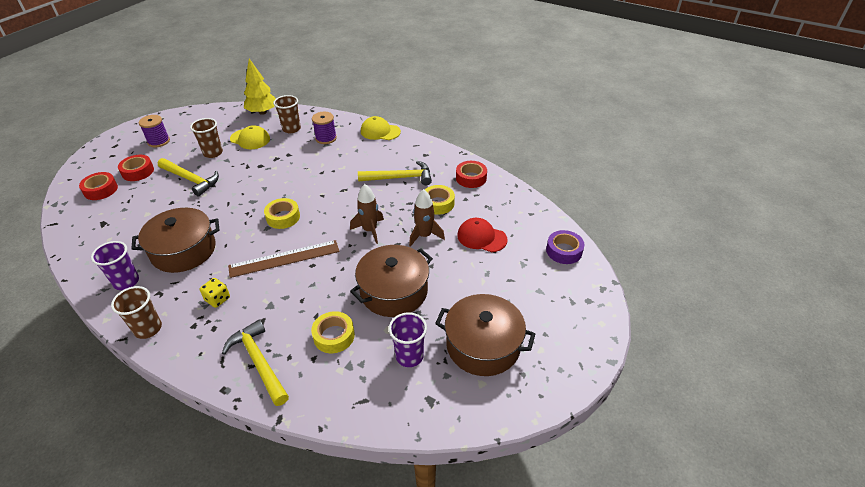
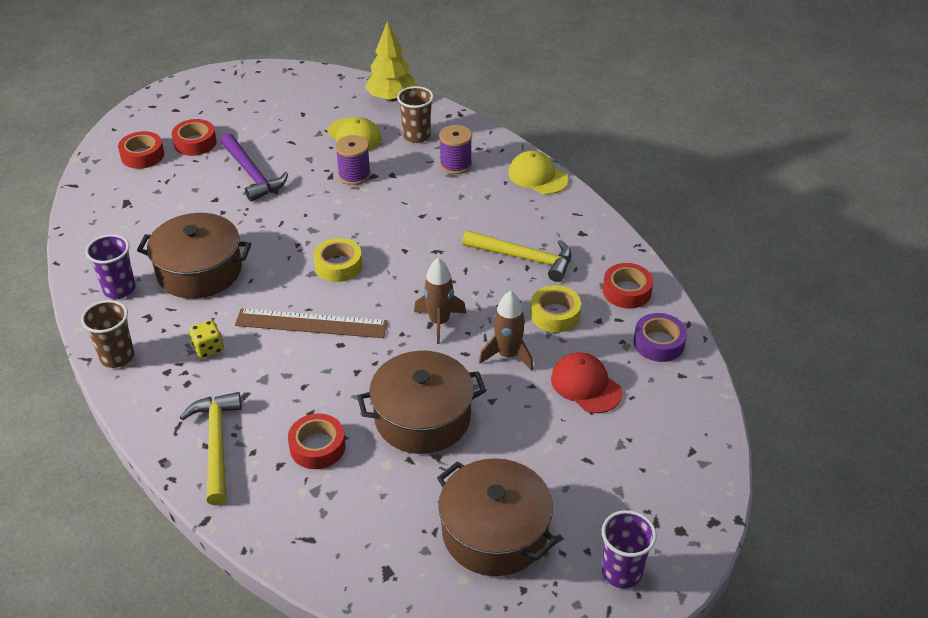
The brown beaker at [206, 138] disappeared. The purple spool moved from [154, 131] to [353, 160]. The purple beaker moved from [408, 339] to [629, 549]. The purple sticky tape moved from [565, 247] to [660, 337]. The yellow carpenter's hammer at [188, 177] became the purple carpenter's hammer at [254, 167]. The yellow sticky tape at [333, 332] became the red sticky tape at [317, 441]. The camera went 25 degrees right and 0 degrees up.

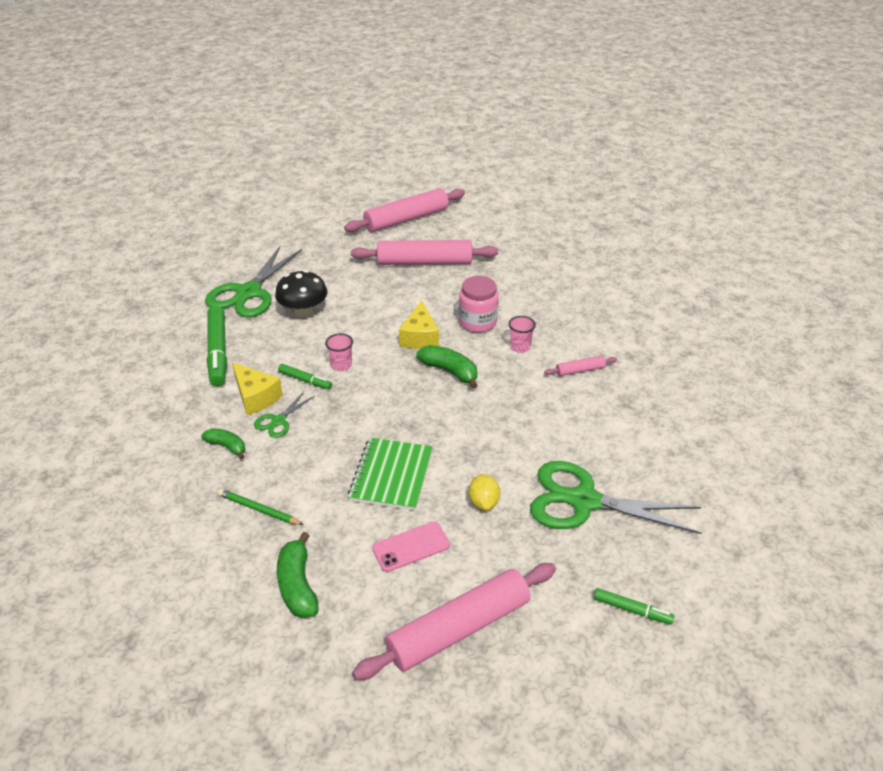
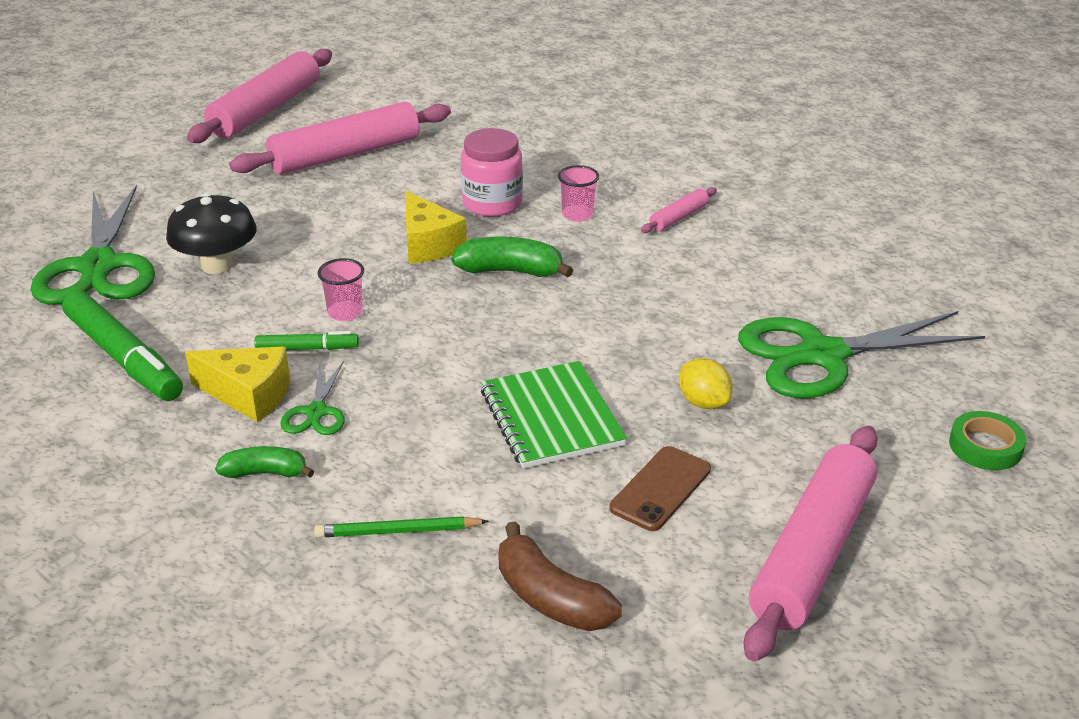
The green felt pen at [634, 606] was replaced by the green sticky tape at [987, 440]. The green banana at [298, 575] became the brown banana at [560, 576]. The rose-pink phone at [411, 547] became the brown phone at [660, 488]. The camera went 30 degrees left and 5 degrees down.

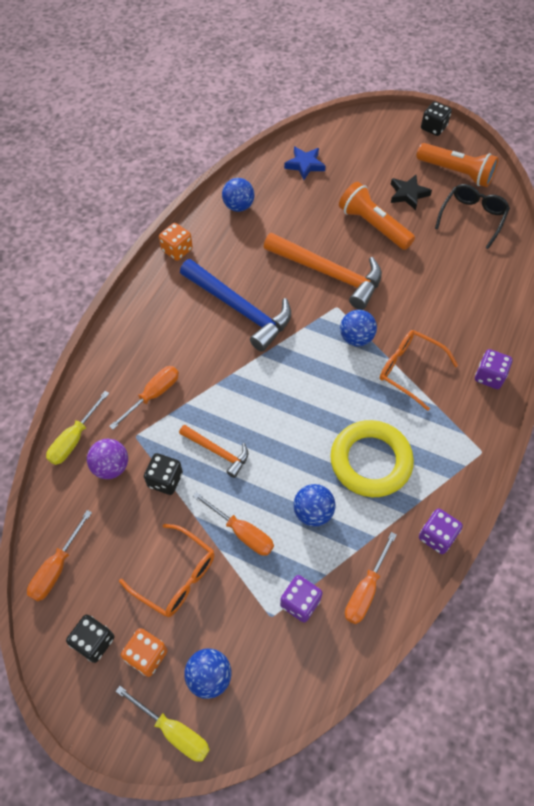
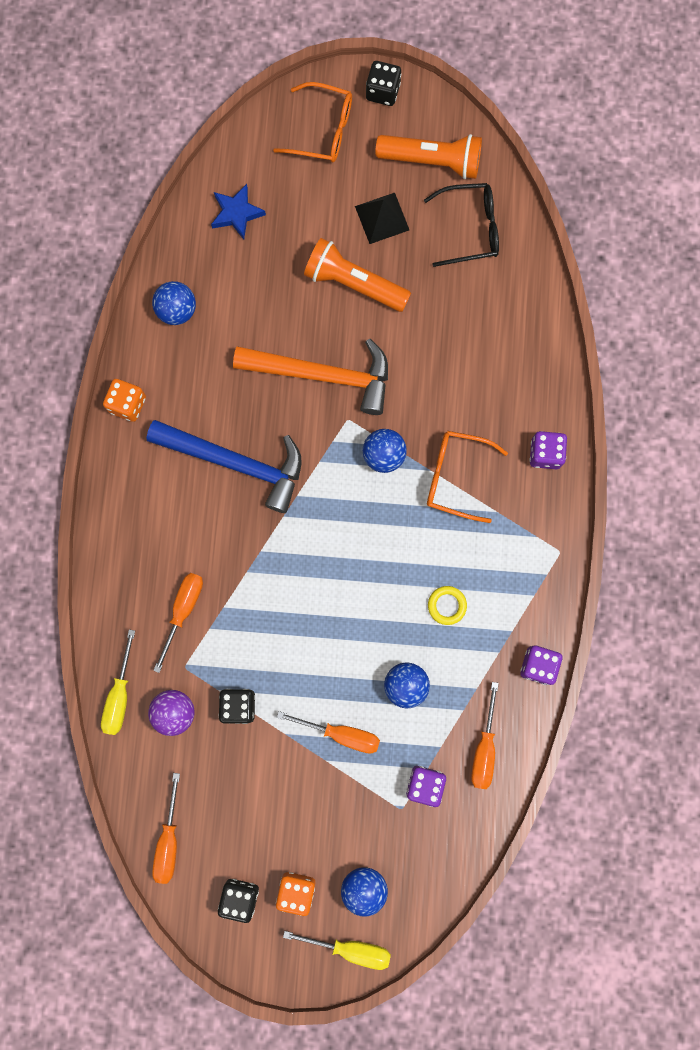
The orange-coloured carpenter's hammer at [213, 451] disappeared. The orange-coloured eyeglasses moved from [167, 570] to [312, 122]. The black star at [411, 192] was replaced by the black pyramid shape at [382, 218]. The black eyeglasses at [472, 216] turned 75 degrees clockwise. The yellow ring at [372, 458] changed to 0.43 times the size. The camera went 20 degrees left and 20 degrees up.

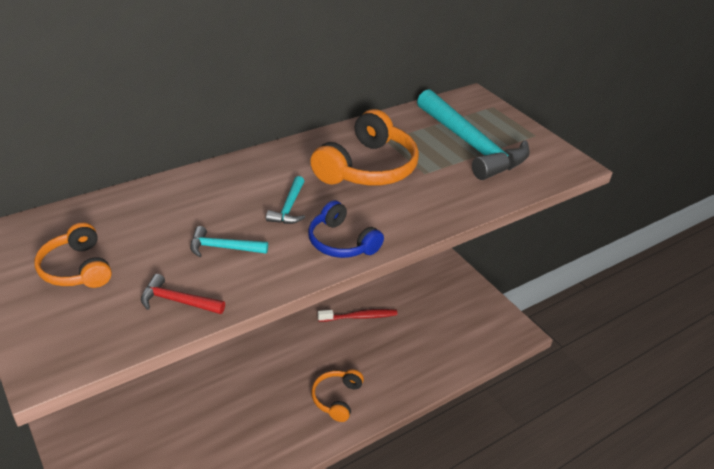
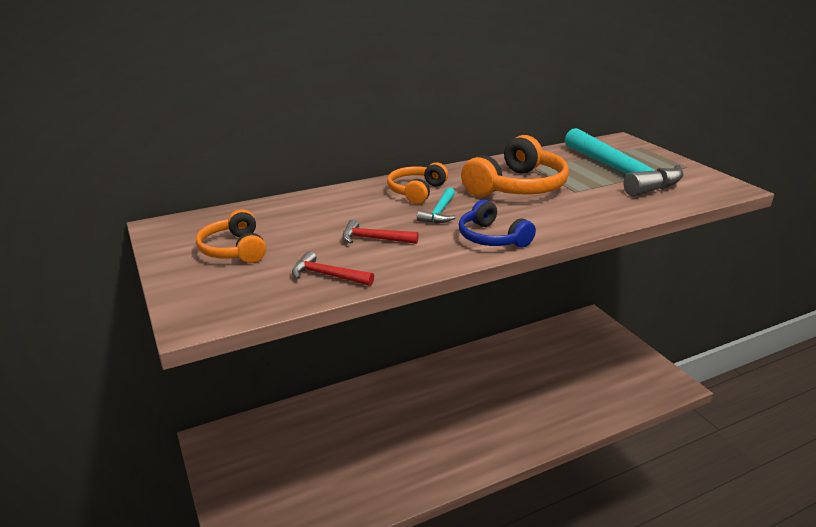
The red tooth brush at [358, 315] disappeared. The orange-coloured over-ear headphones moved from [337, 395] to [417, 183]. The turquoise carpenter's hammer at [229, 241] became the red carpenter's hammer at [381, 231]. The camera went 10 degrees right and 10 degrees down.

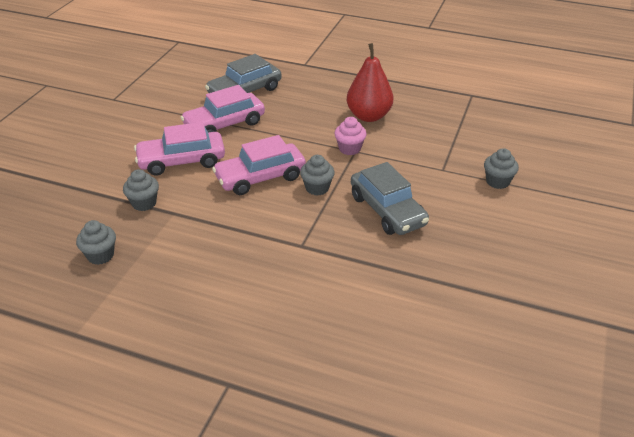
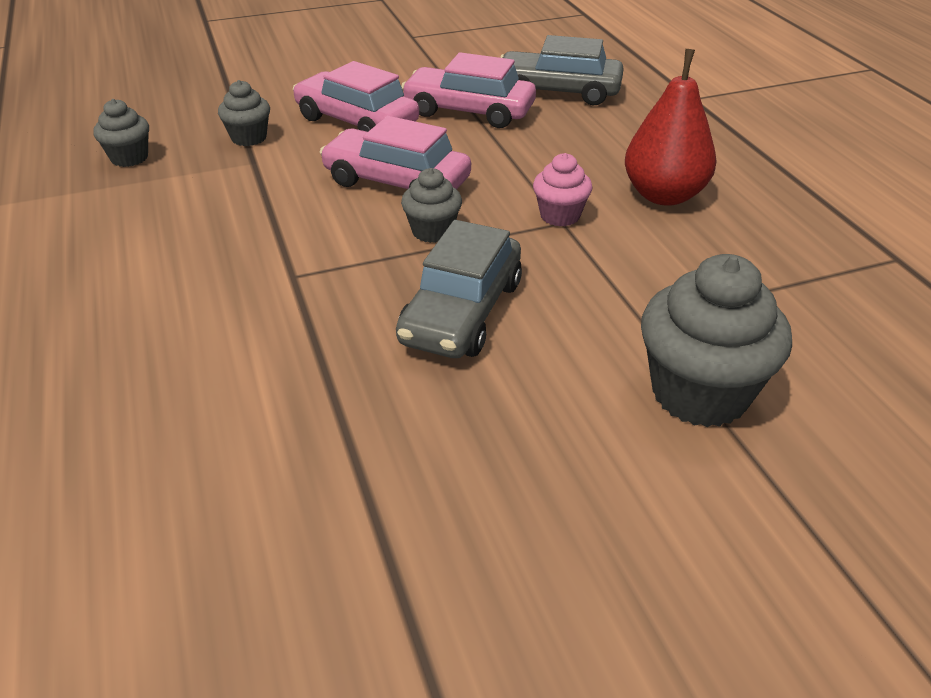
The grey muffin at [501, 168] changed to 1.85 times the size. The camera went 50 degrees right and 0 degrees up.

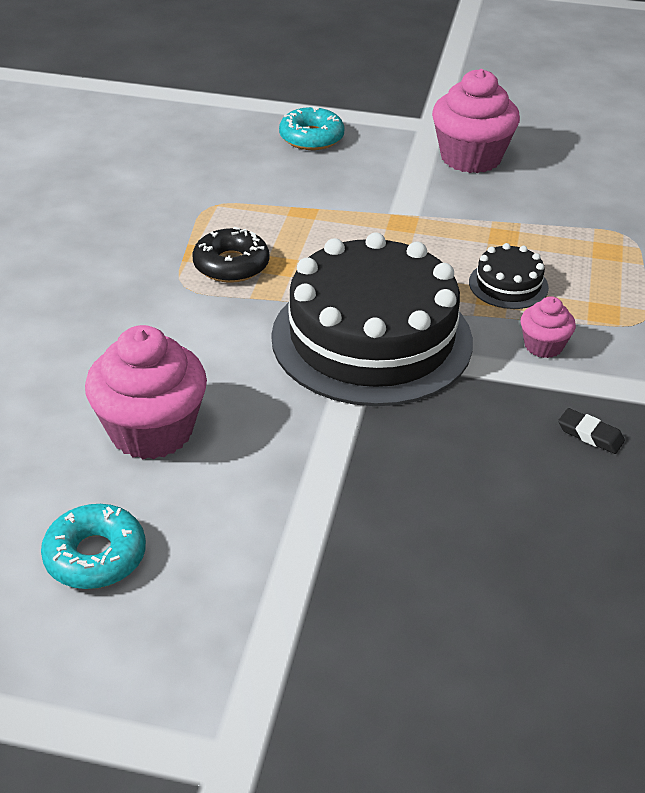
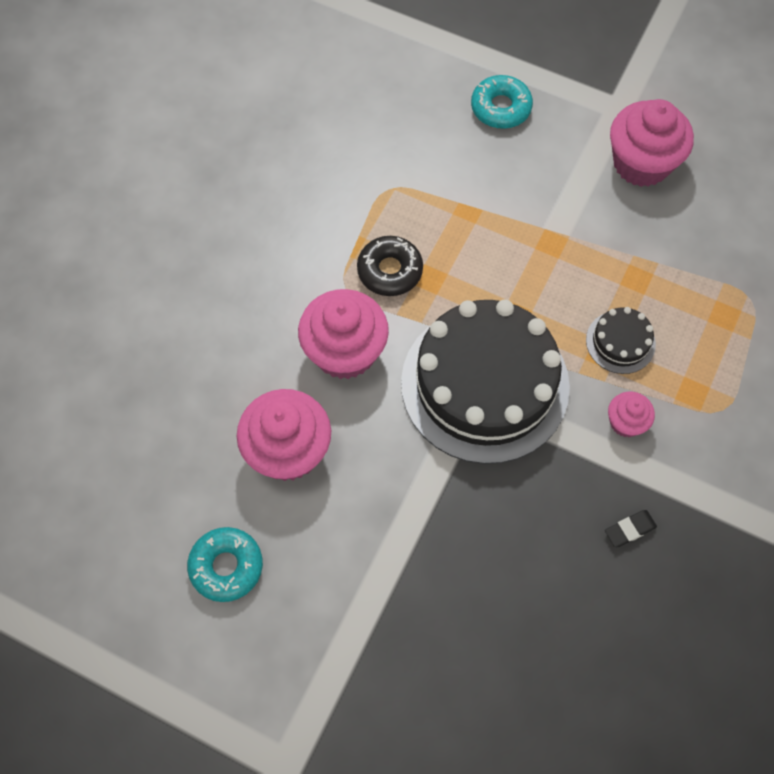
The rose-pink muffin at [343, 334] appeared. The black eraser at [591, 431] turned 75 degrees counterclockwise. The camera went 15 degrees right and 25 degrees up.

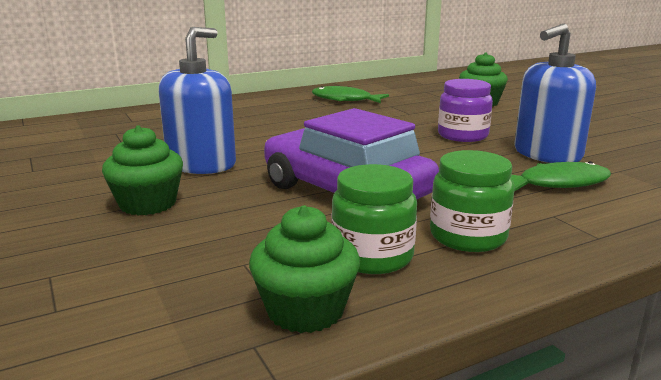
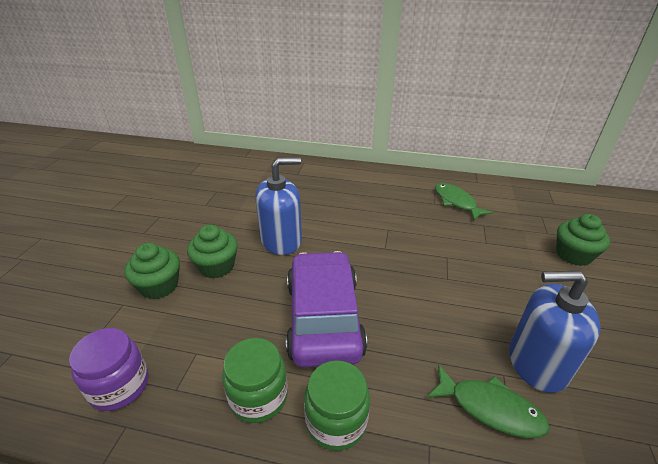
The green muffin moved from [304, 269] to [152, 271]. The purple jar moved from [465, 110] to [109, 369]. The camera went 40 degrees right and 15 degrees up.

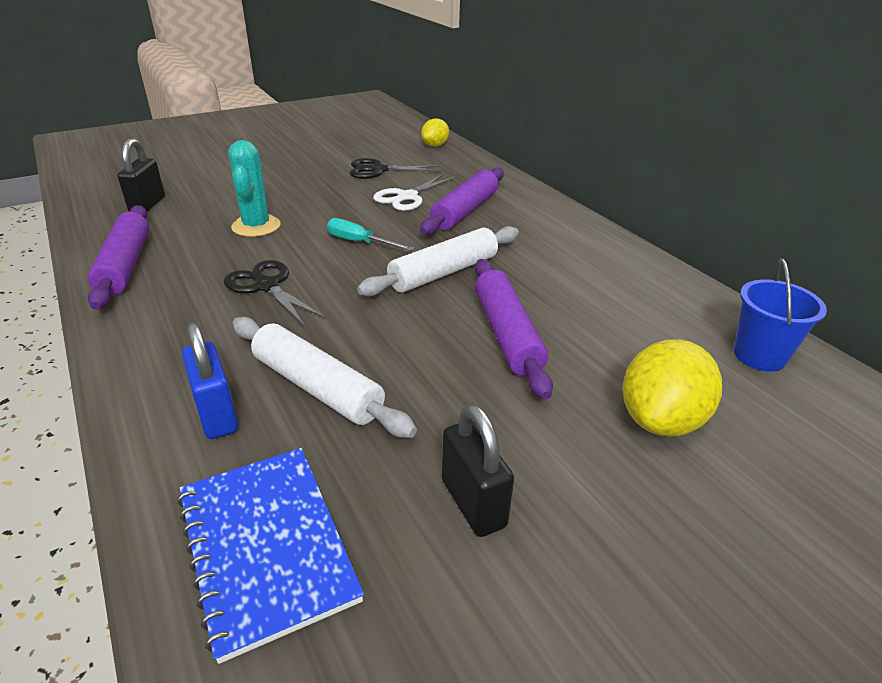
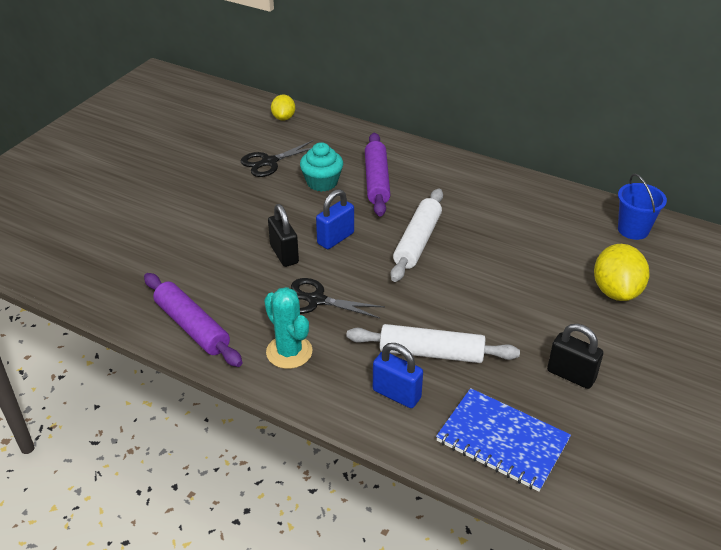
The purple pastry roller at [514, 329] disappeared. The black small lock moved from [141, 175] to [283, 235]. The turquoise saguaro cactus moved from [254, 188] to [288, 328]. The turquoise screwdriver at [370, 234] was replaced by the royal blue small lock at [335, 219]. The white shears at [415, 192] was replaced by the turquoise muffin at [321, 167]. The camera went 30 degrees left and 5 degrees up.

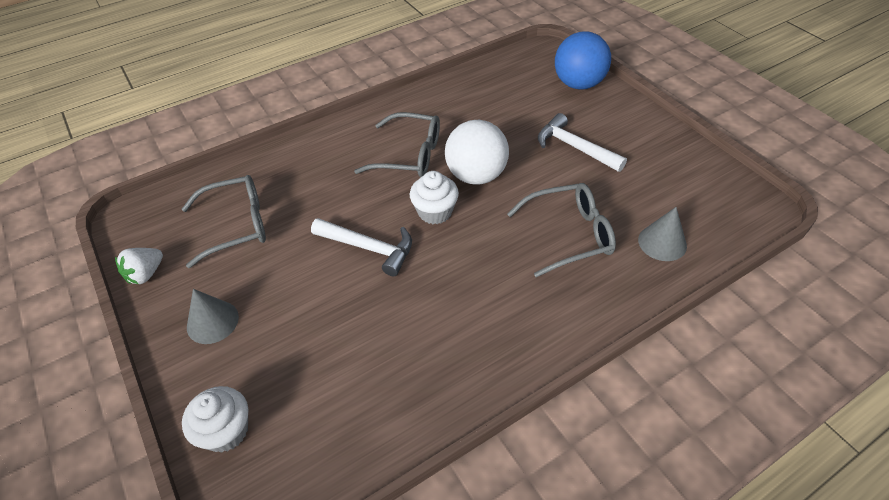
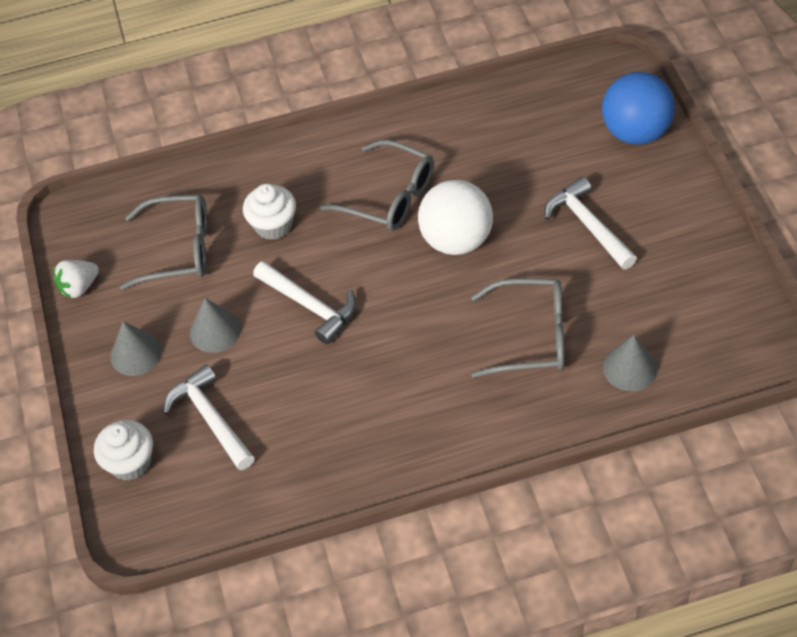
The white carpenter's hammer at [209, 417] appeared. The grey solid cone at [215, 325] appeared. The white muffin moved from [434, 197] to [269, 212]. The camera went 20 degrees right and 5 degrees up.

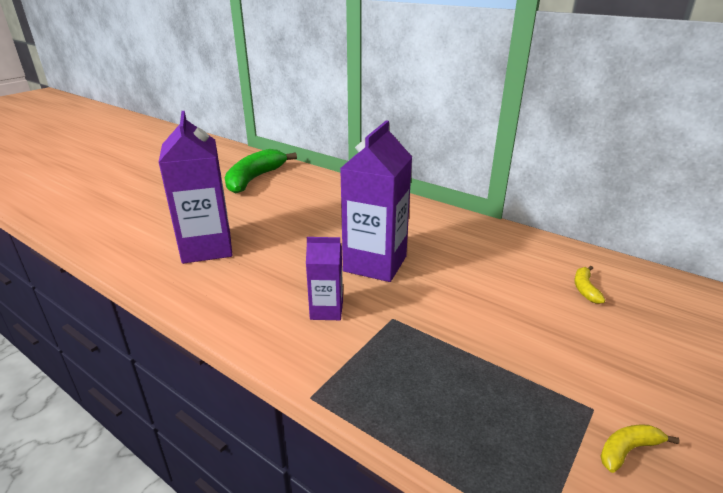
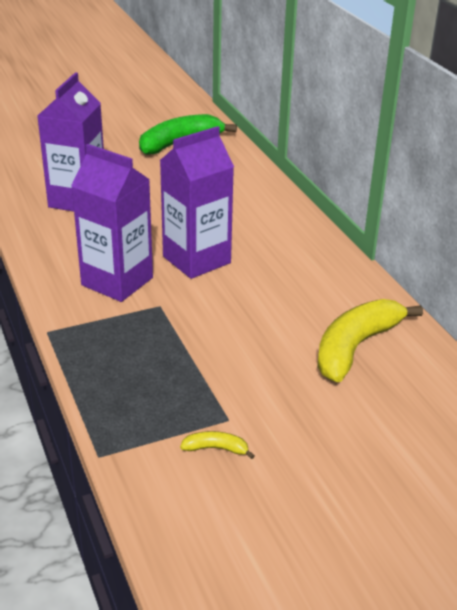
The purple juice carton at [324, 278] changed to 1.88 times the size. The yellow banana at [589, 285] changed to 2.36 times the size. The camera went 30 degrees right and 5 degrees up.

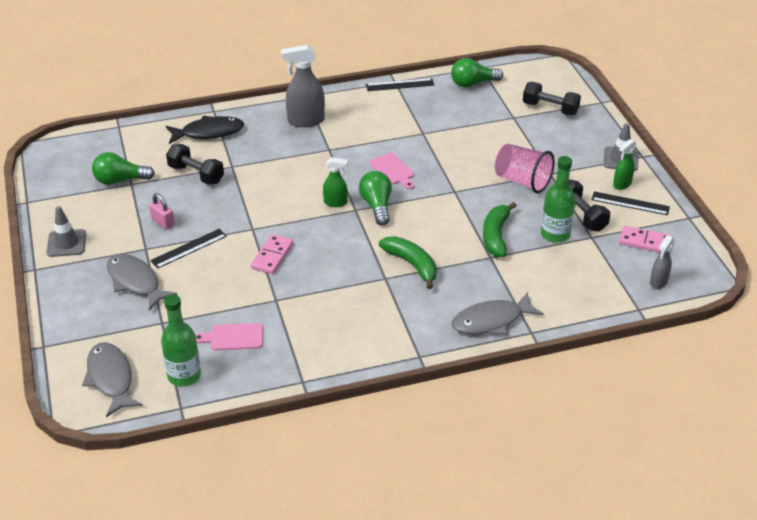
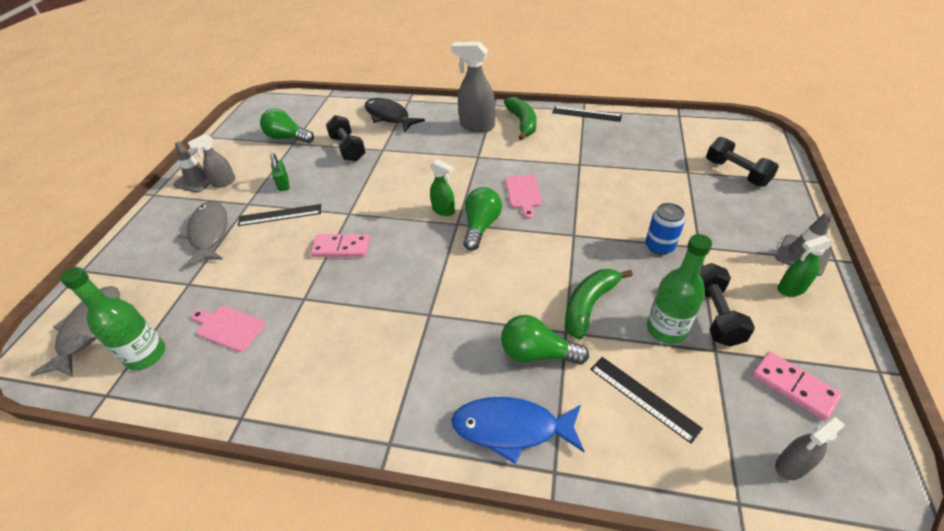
The grey sprayer at [211, 161] appeared. The green banana moved from [408, 262] to [520, 118]. The green lightbulb moved from [477, 73] to [545, 340]. The black straightedge moved from [630, 203] to [646, 400]. The rose-pink beaker at [524, 168] was replaced by the royal blue can at [665, 229]. The rose-pink small lock at [162, 211] became the green small lock at [280, 172]. The grey toy fish at [498, 313] became the royal blue toy fish at [517, 430]. The black toy fish at [205, 130] turned 150 degrees counterclockwise. The rose-pink domino tile at [272, 254] turned 45 degrees clockwise. The camera went 30 degrees right and 5 degrees up.

